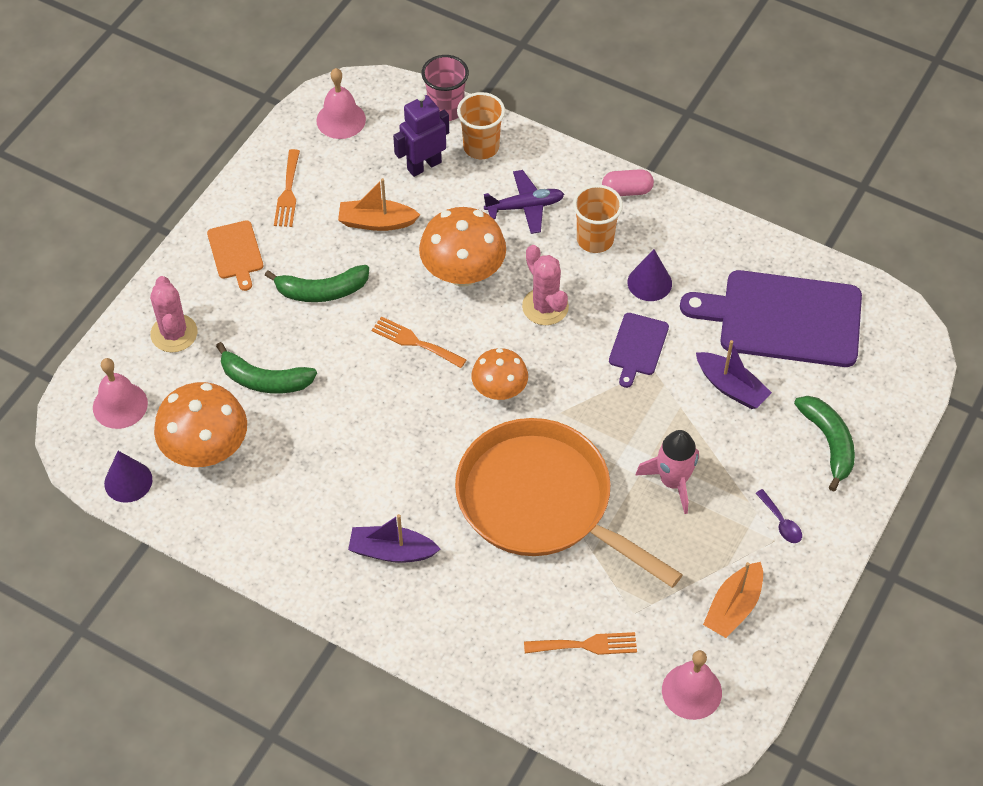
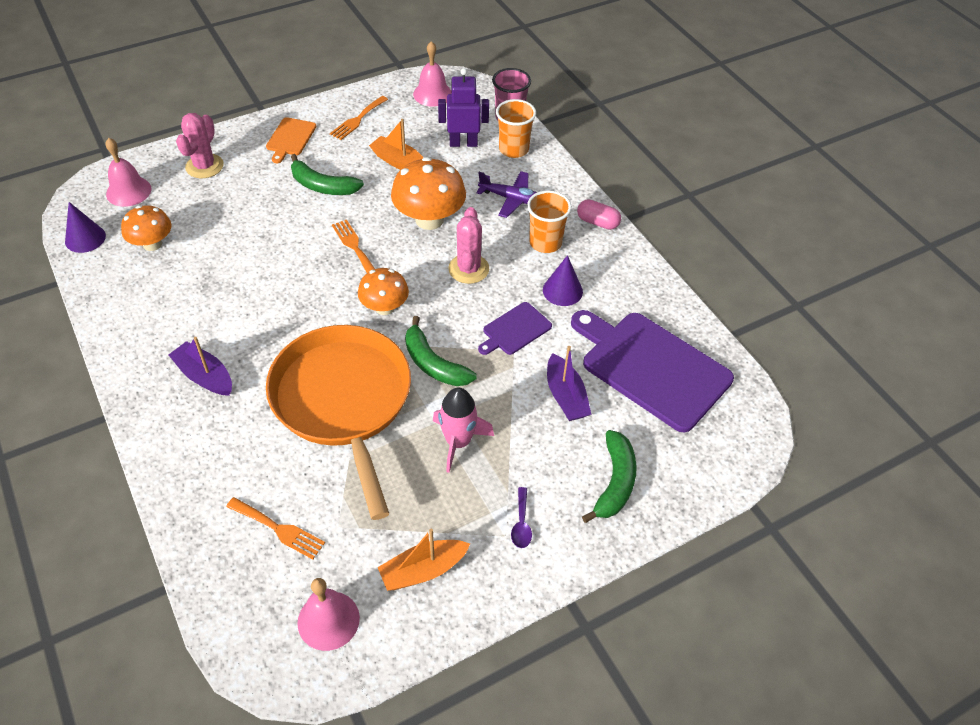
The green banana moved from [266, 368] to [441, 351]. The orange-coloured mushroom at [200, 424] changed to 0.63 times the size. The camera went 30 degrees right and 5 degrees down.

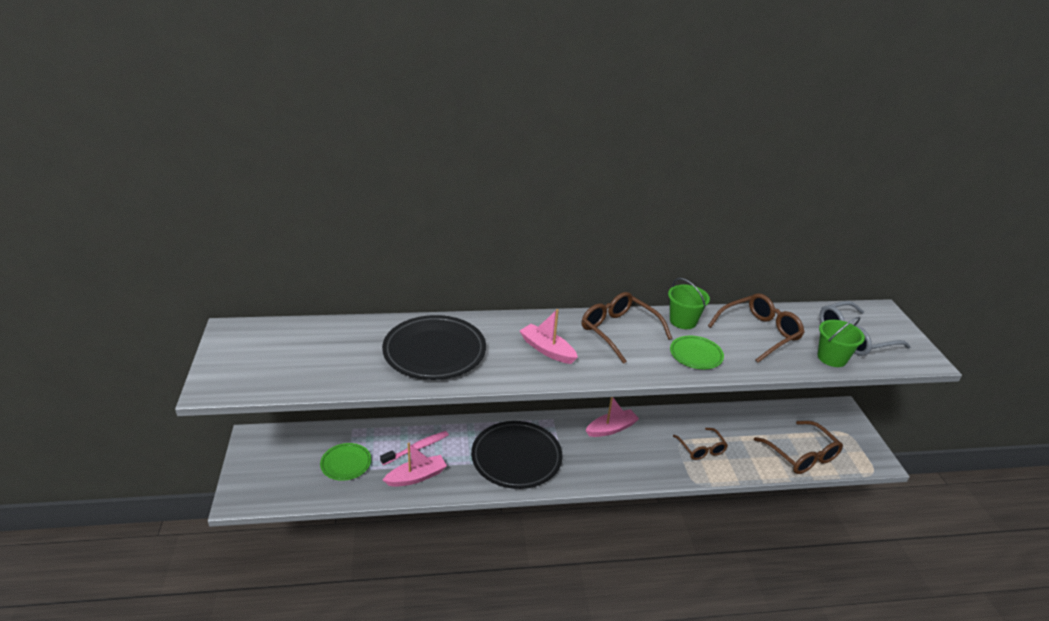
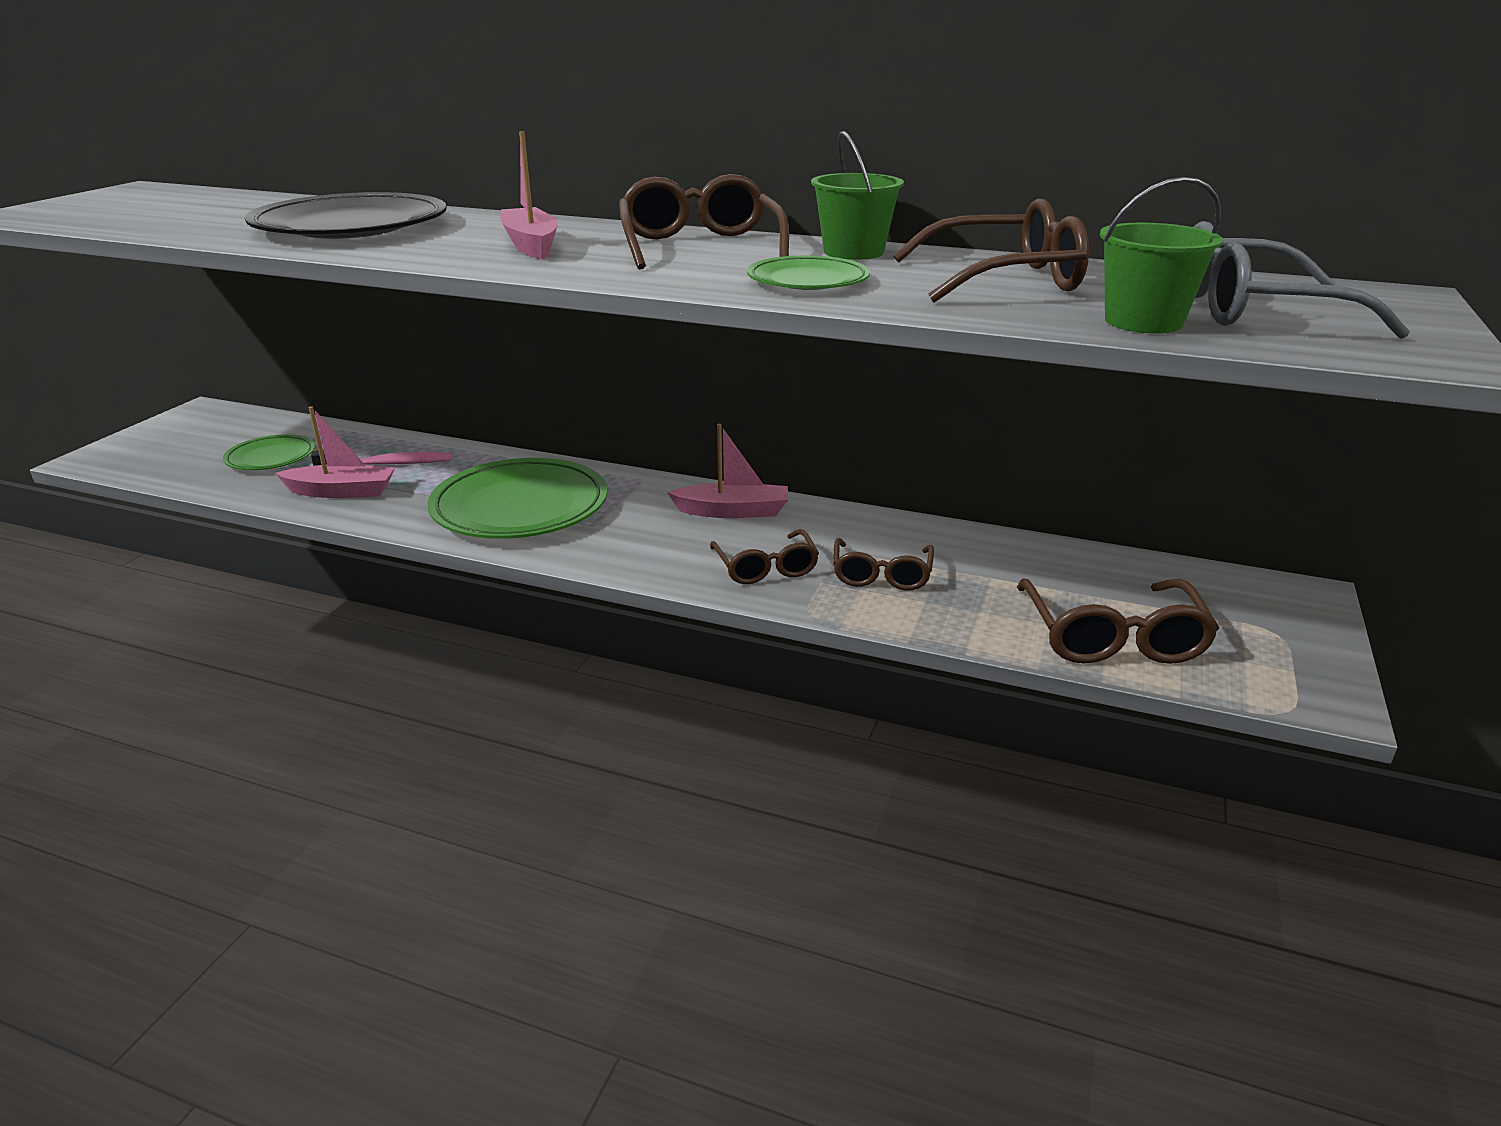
The brown eyeglasses at [764, 556] appeared. The black plate at [517, 455] became the green plate at [517, 498]. The camera went 30 degrees right and 5 degrees down.

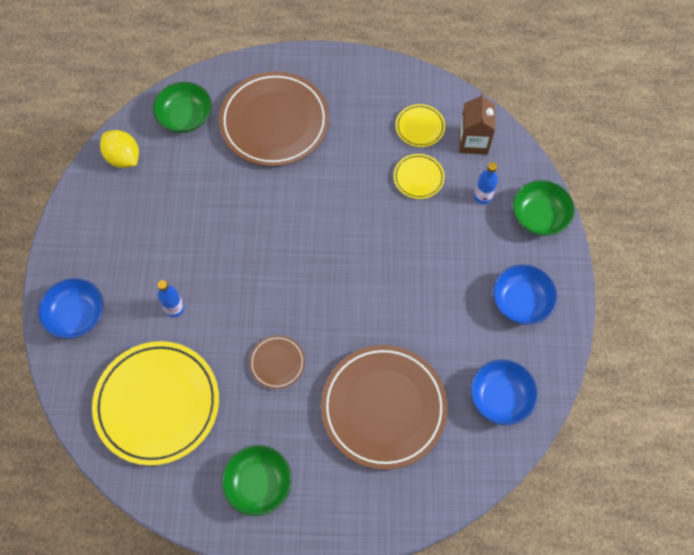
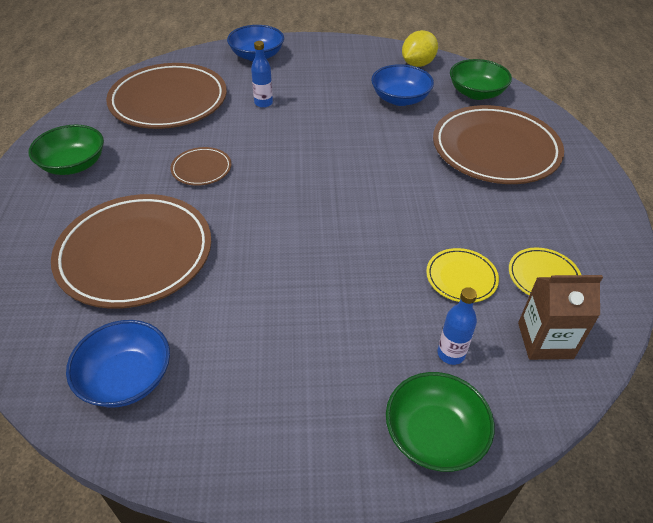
The royal blue deep dish moved from [525, 295] to [402, 85]. The yellow plate at [155, 403] became the brown plate at [166, 96]. The camera went 85 degrees right and 20 degrees down.

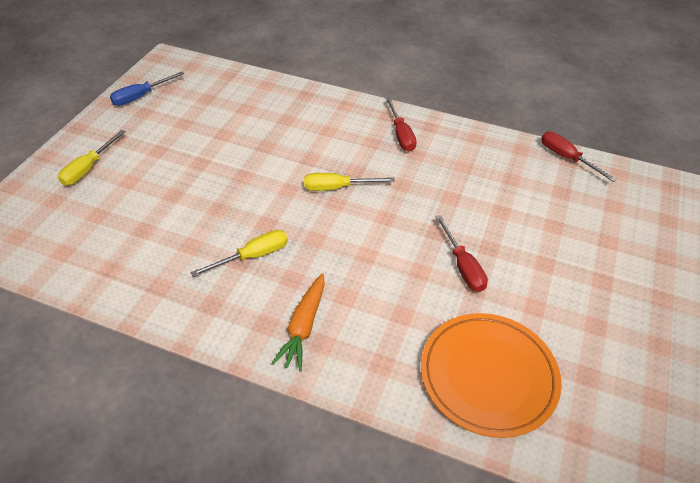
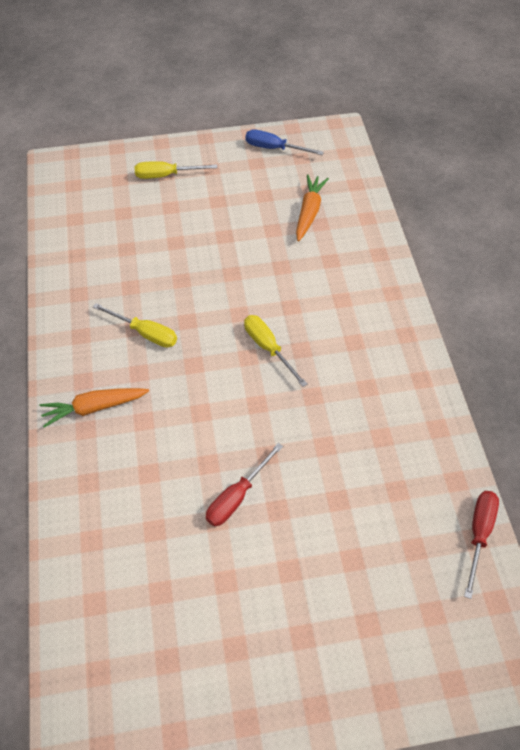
The red screwdriver at [401, 125] disappeared. The orange-coloured plate at [491, 375] disappeared. The orange-coloured root vegetable at [312, 207] appeared. The camera went 60 degrees right and 10 degrees up.

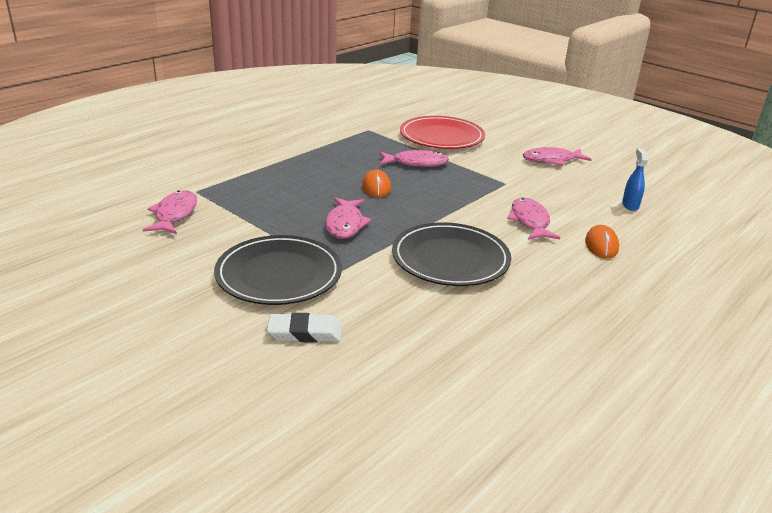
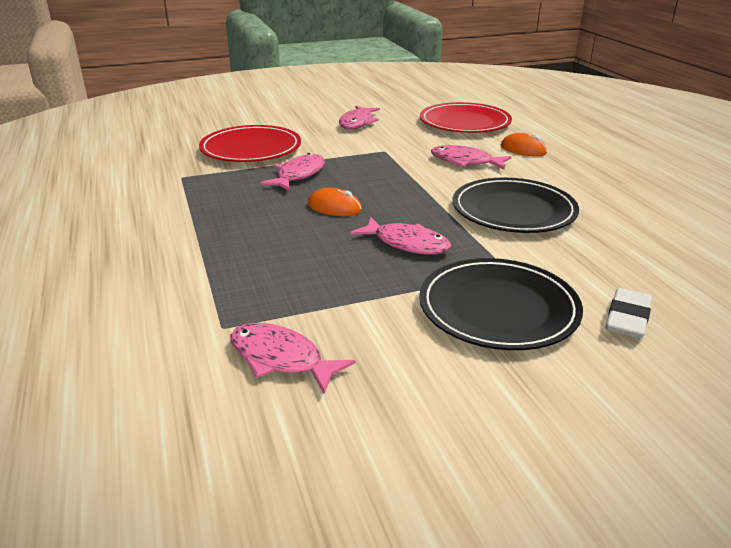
The royal blue sprayer at [635, 179] was replaced by the red plate at [466, 117]. The camera went 60 degrees left and 0 degrees up.

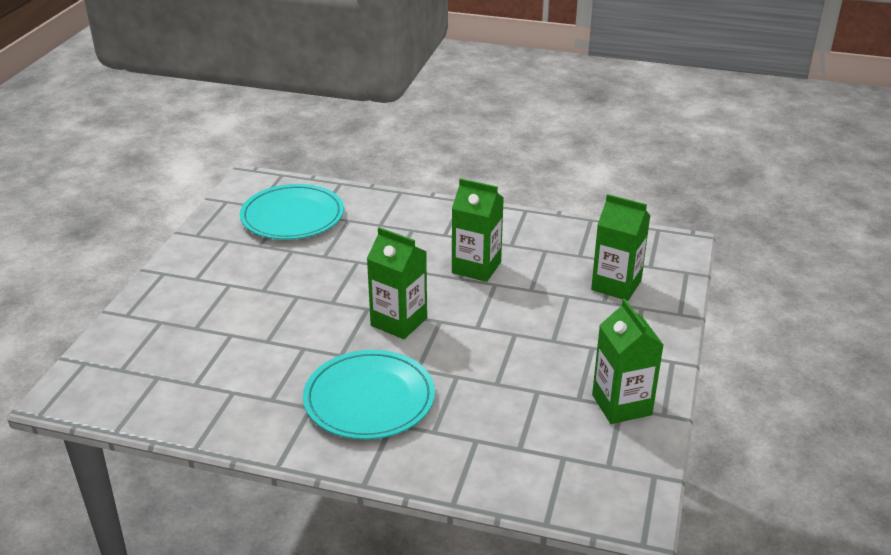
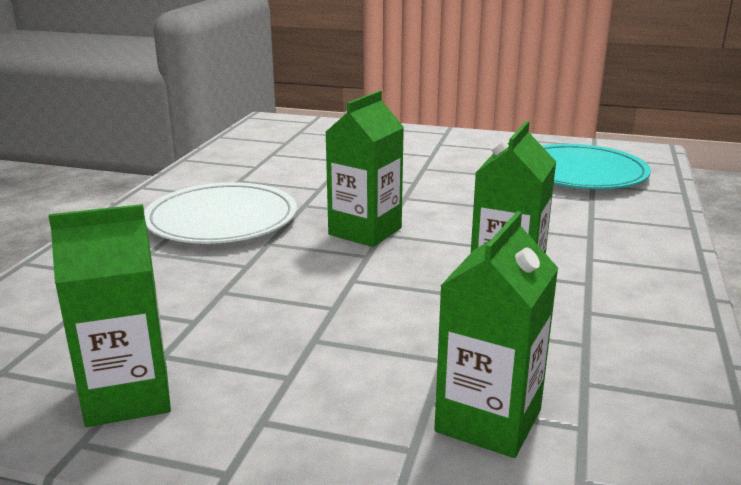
The turquoise plate at [369, 395] became the white plate at [220, 213]. The camera went 90 degrees right and 10 degrees down.

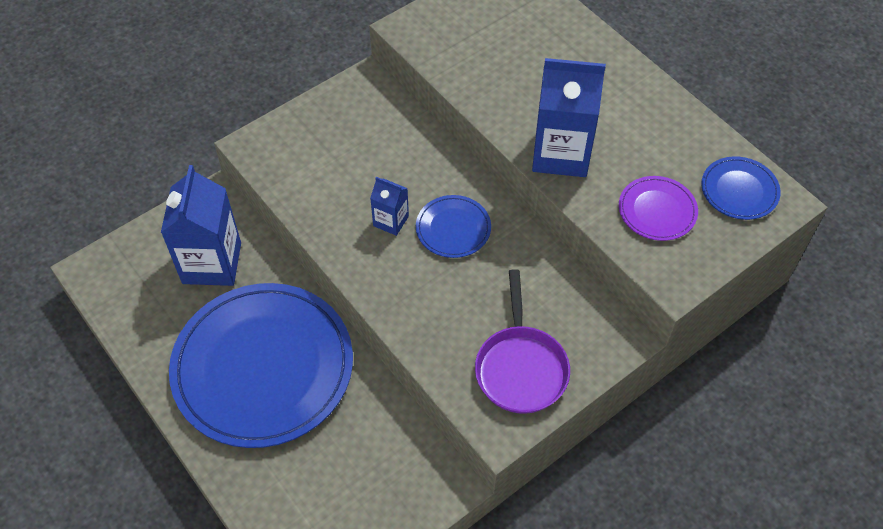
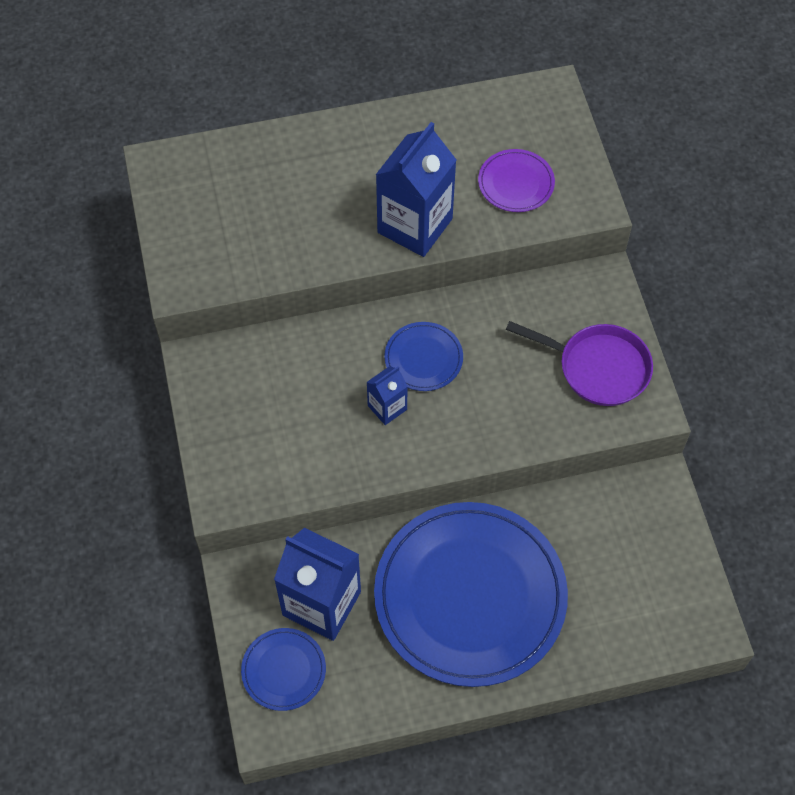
The royal blue plate moved from [741, 188] to [283, 669]. The camera went 65 degrees left and 5 degrees up.

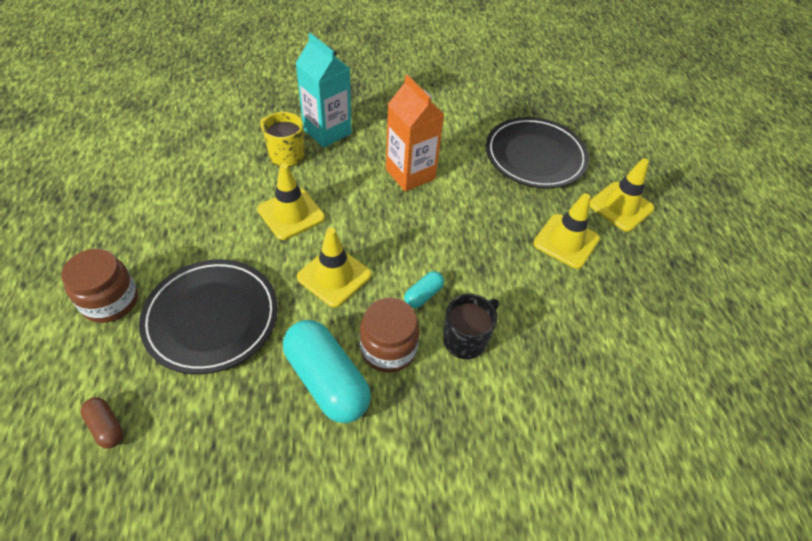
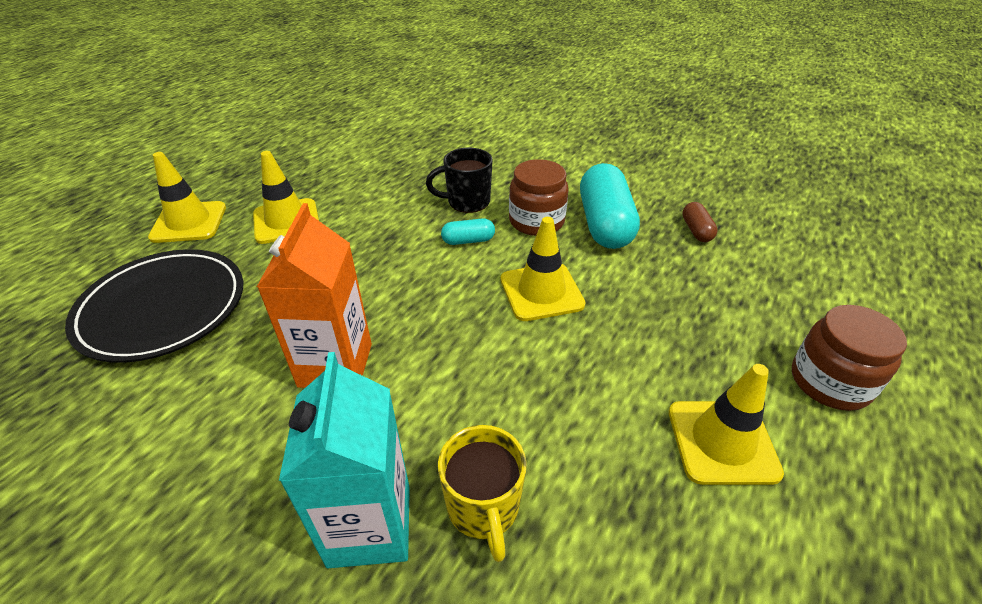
The black plate at [208, 316] disappeared. The brown pill moved from [102, 423] to [700, 222]. The yellow traffic cone moved from [291, 201] to [726, 424]. The camera went 140 degrees left and 10 degrees down.

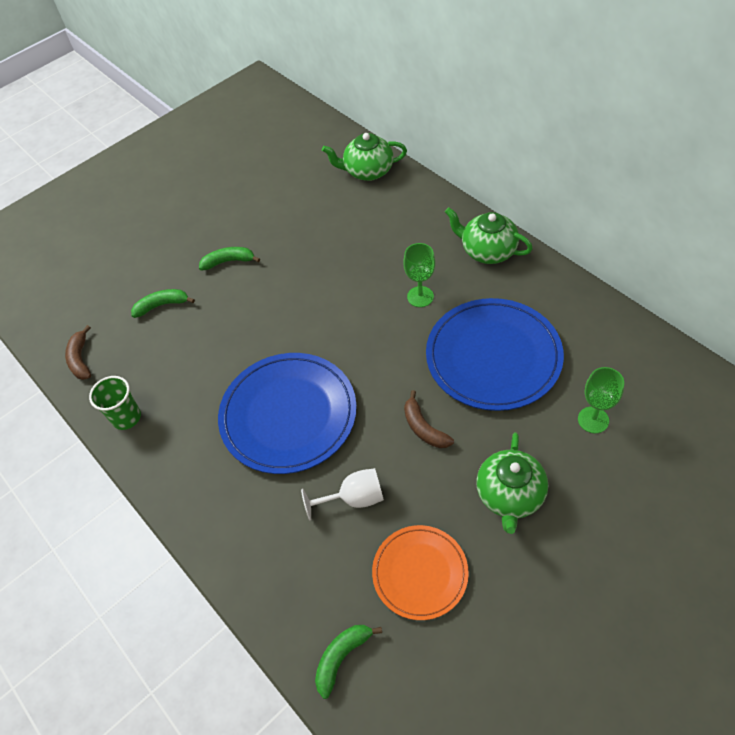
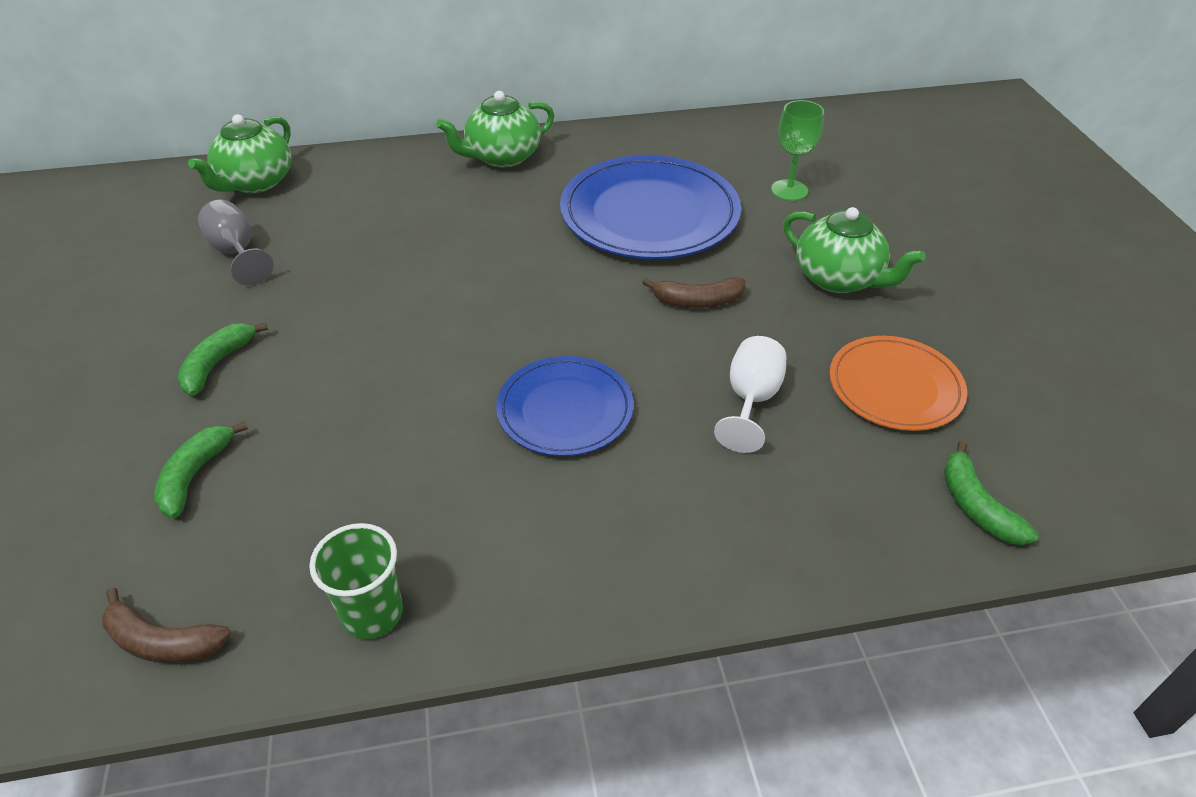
The green goblet at [419, 275] disappeared. The grey goblet at [236, 243] appeared. The royal blue plate at [287, 413] changed to 0.60 times the size. The camera went 65 degrees left and 10 degrees down.

